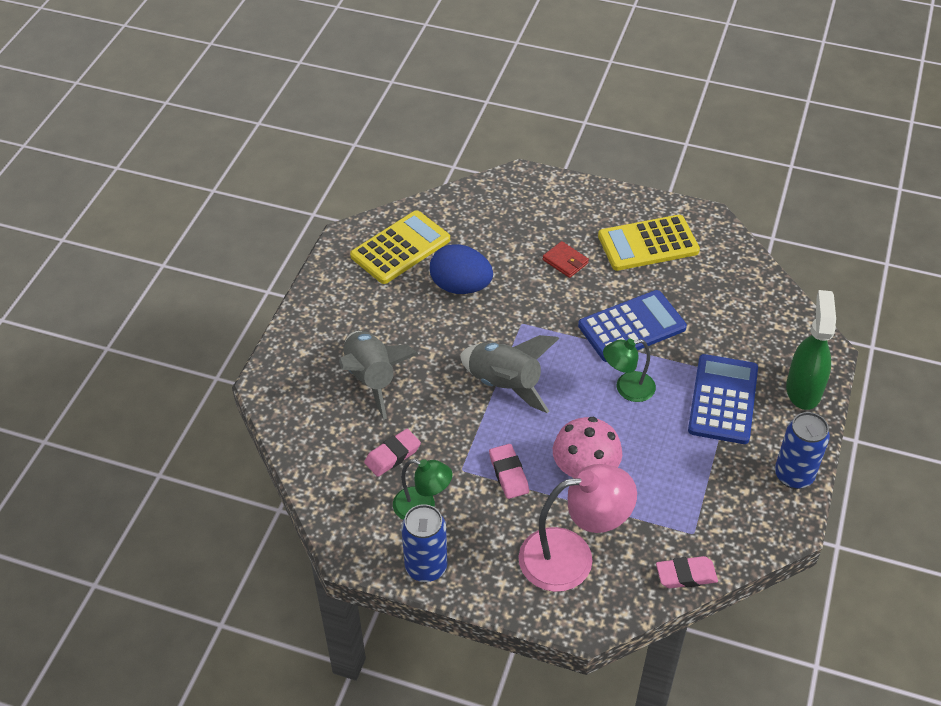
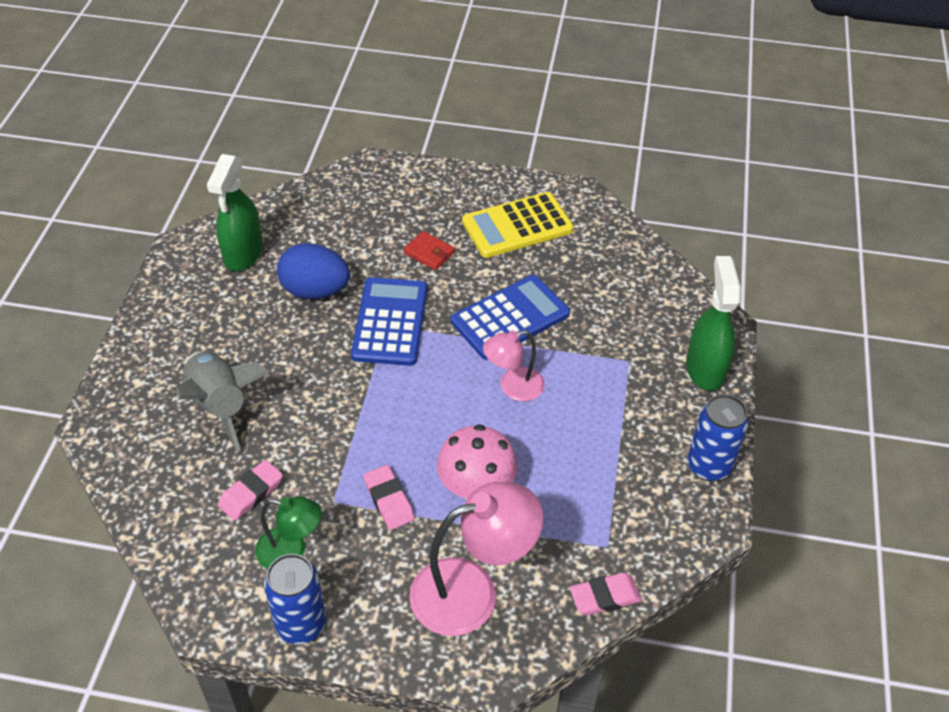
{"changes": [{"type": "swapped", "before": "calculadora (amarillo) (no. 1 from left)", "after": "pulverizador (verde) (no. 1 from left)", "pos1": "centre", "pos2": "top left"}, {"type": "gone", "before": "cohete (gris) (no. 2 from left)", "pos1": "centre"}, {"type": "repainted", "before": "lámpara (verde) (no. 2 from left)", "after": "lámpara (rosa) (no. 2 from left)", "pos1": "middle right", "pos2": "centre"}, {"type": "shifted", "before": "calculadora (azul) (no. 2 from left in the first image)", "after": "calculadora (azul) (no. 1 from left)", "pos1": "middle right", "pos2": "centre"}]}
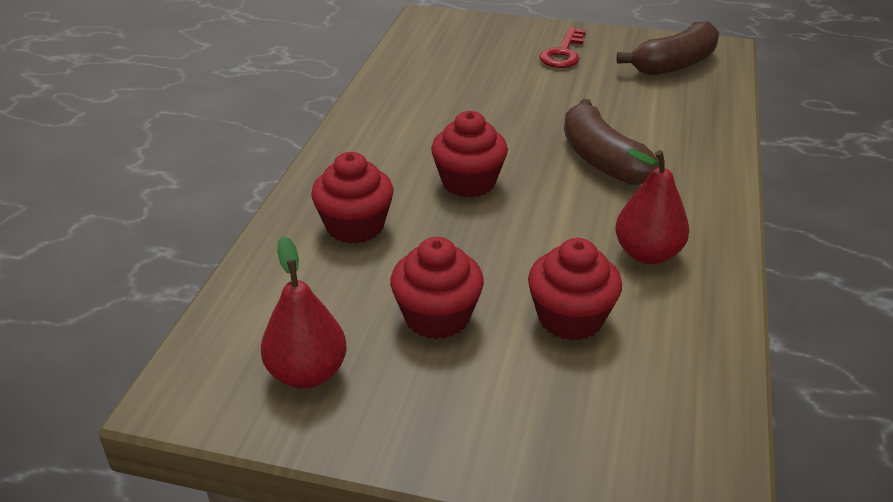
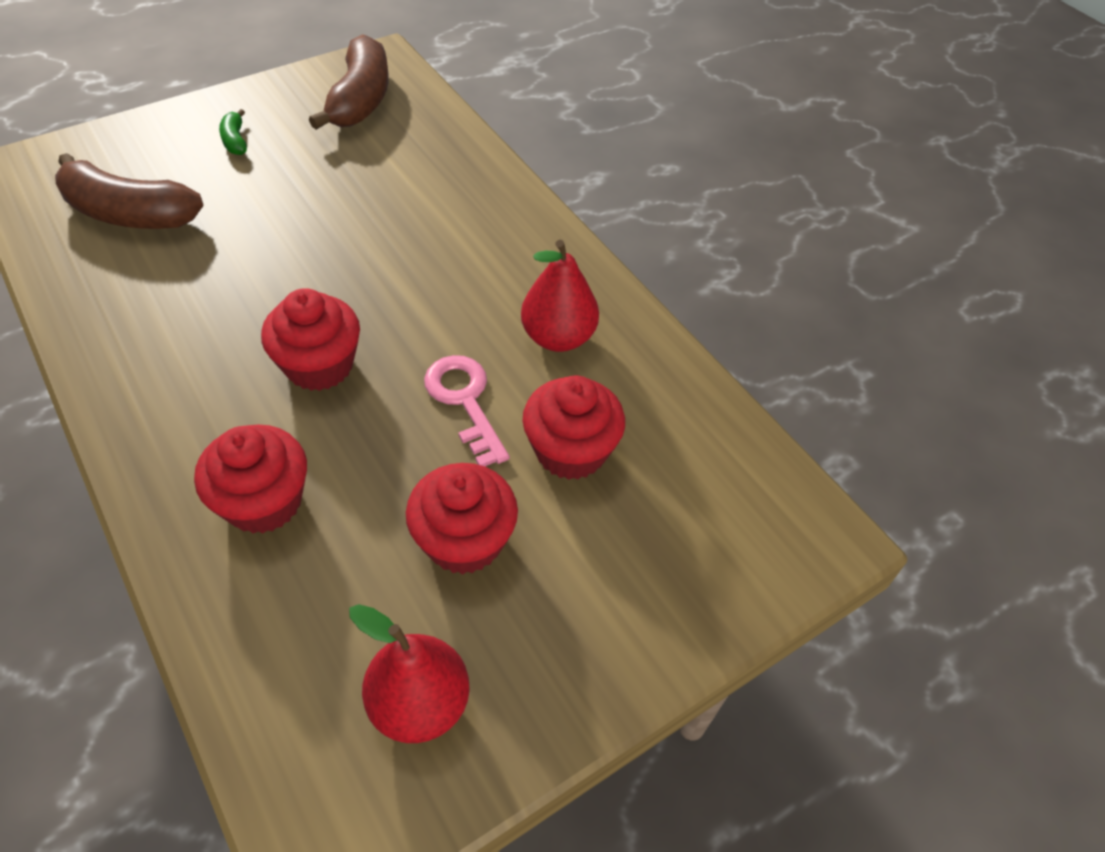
{"changes": [{"type": "swapped", "before": "llave (rojo)", "after": "plátano (verde)", "pos1": "top centre", "pos2": "top left"}, {"type": "shifted", "before": "plátano (marrón) (no. 1 from left)", "pos1": "top right", "pos2": "top left"}, {"type": "new", "after": "llave (rosa)", "pos2": "centre"}]}
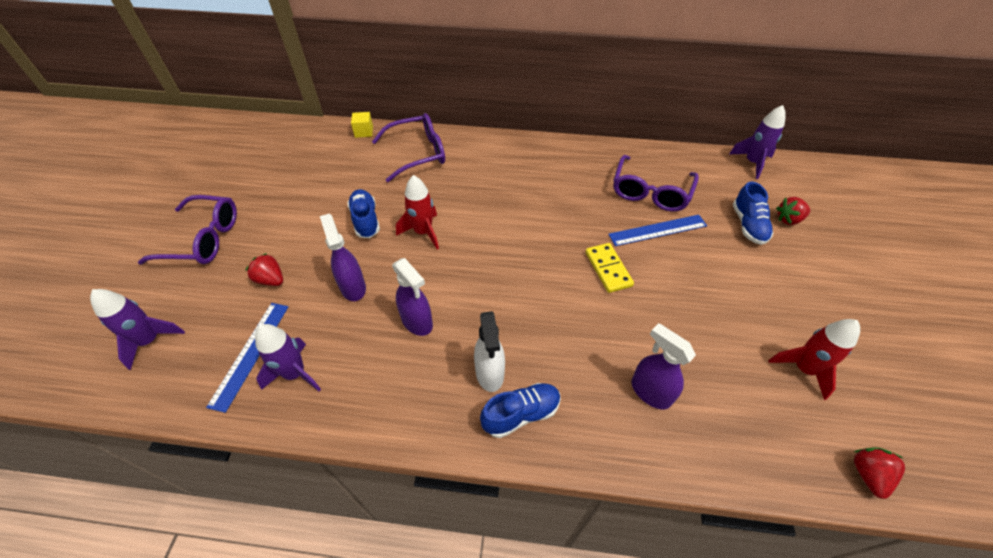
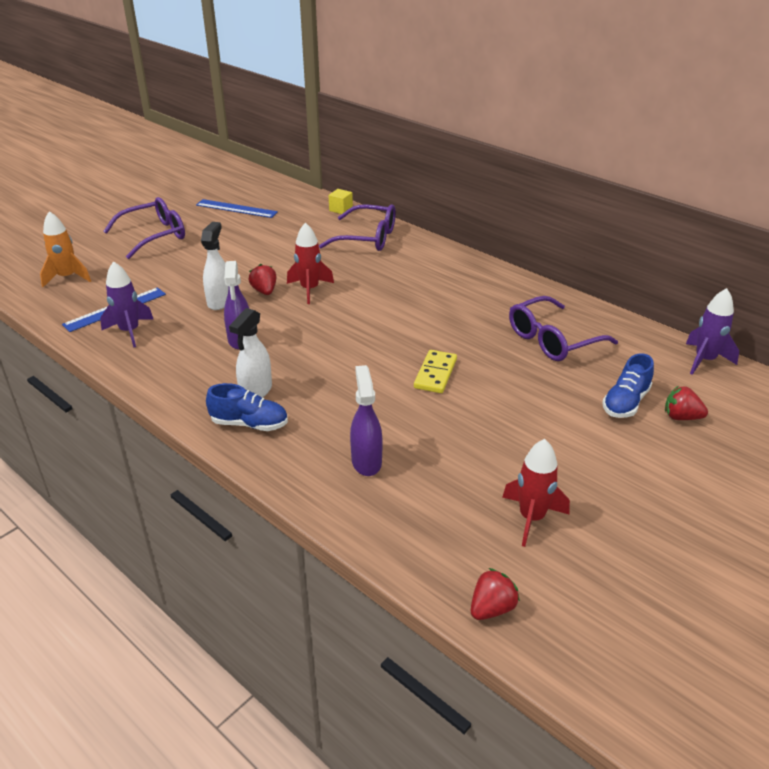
{"changes": [{"type": "gone", "before": "zapato (azul) (no. 1 from left)", "pos1": "centre"}, {"type": "rotated", "before": "gafas (morado) (no. 1 from left)", "pos1": "middle left", "pos2": "top left", "turn": -75}, {"type": "repainted", "before": "pulverizador (morado) (no. 1 from left)", "after": "pulverizador (blanco) (no. 1 from left)", "pos1": "centre", "pos2": "middle left"}, {"type": "shifted", "before": "regla (azul) (no. 2 from left)", "pos1": "centre", "pos2": "top left"}, {"type": "shifted", "before": "fresa (rojo) (no. 1 from left)", "pos1": "middle left", "pos2": "centre"}, {"type": "repainted", "before": "cohete (morado) (no. 1 from left)", "after": "cohete (naranja)", "pos1": "middle left", "pos2": "top left"}]}
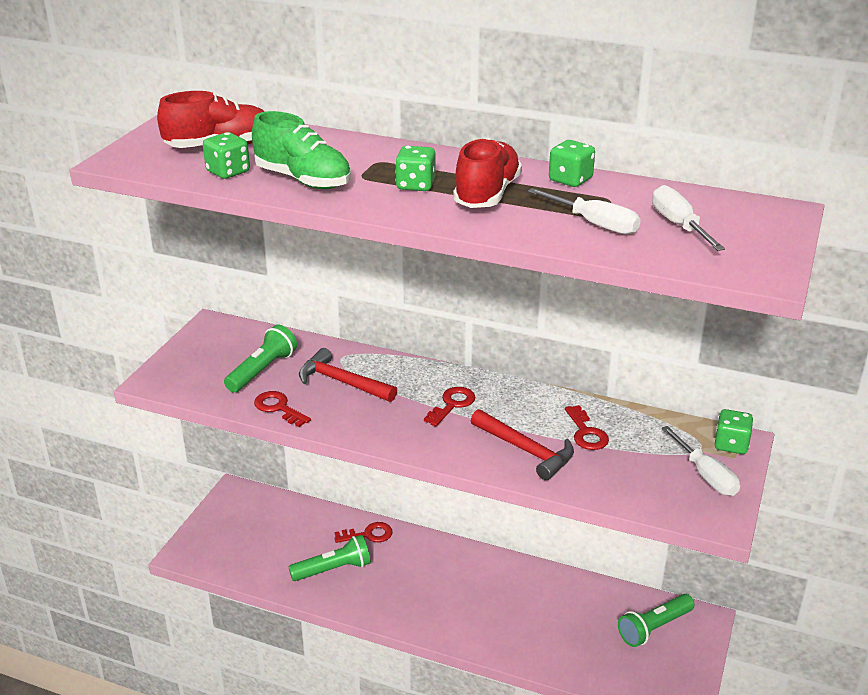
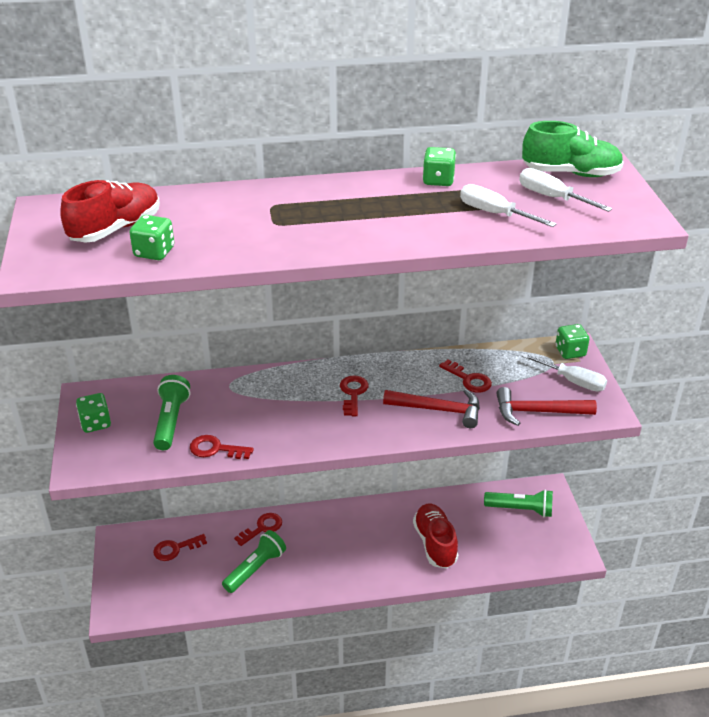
{"changes": [{"type": "shifted", "before": "zapato (verde)", "pos1": "top centre", "pos2": "top right"}, {"type": "shifted", "before": "zapato (rojo) (no. 2 from left)", "pos1": "top centre", "pos2": "bottom centre"}, {"type": "shifted", "before": "dado (verde) (no. 2 from left in the first image)", "after": "dado (verde) (no. 1 from left)", "pos1": "top centre", "pos2": "middle left"}, {"type": "rotated", "before": "destornillador (blanco) (no. 1 from left)", "pos1": "top right", "pos2": "top right", "turn": -150}, {"type": "shifted", "before": "martillo (rojo) (no. 1 from left in the first image)", "after": "martillo (rojo) (no. 2 from left)", "pos1": "centre", "pos2": "middle right"}, {"type": "rotated", "before": "lámpara de mano (verde) (no. 3 from left)", "pos1": "bottom right", "pos2": "bottom right", "turn": -105}, {"type": "new", "after": "llave (rojo) (no. 1 from left)", "pos2": "bottom left"}]}
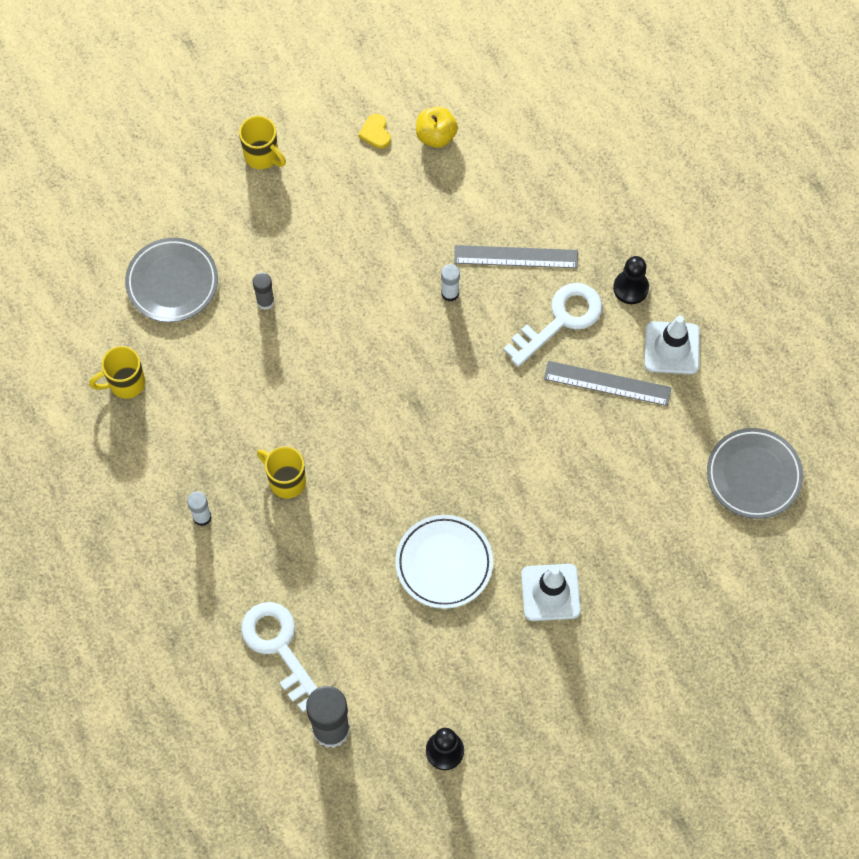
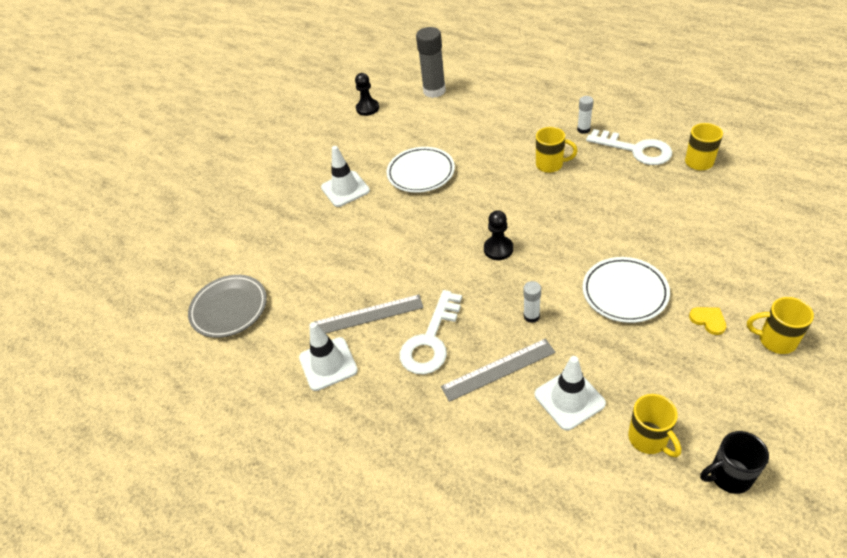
{"changes": [{"type": "swapped", "before": "manzana (amarillo)", "after": "taza (amarillo) (no. 2 from left)", "pos1": "top centre", "pos2": "bottom right"}, {"type": "shifted", "before": "corazón (amarillo)", "pos1": "top centre", "pos2": "middle right"}, {"type": "gone", "before": "plato (gris) (no. 1 from left)", "pos1": "top left"}, {"type": "shifted", "before": "peón (negro) (no. 2 from left)", "pos1": "top right", "pos2": "centre"}, {"type": "gone", "before": "barra de pegamento (gris) (no. 1 from left)", "pos1": "middle left"}, {"type": "shifted", "before": "llave (blanco) (no. 1 from left in the first image)", "after": "llave (blanco) (no. 2 from left)", "pos1": "bottom left", "pos2": "top right"}, {"type": "new", "after": "plato (blanco) (no. 2 from left)", "pos2": "middle right"}, {"type": "new", "after": "cono de tráfico (blanco) (no. 3 from left)", "pos2": "bottom right"}, {"type": "new", "after": "taza (negro)", "pos2": "bottom right"}]}
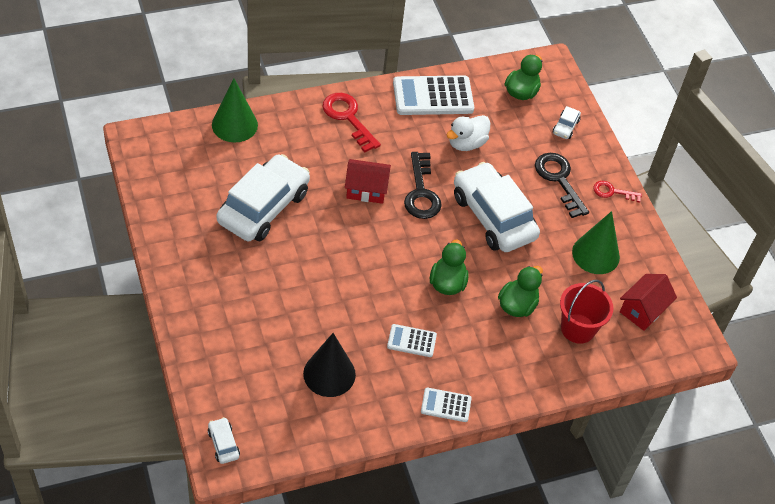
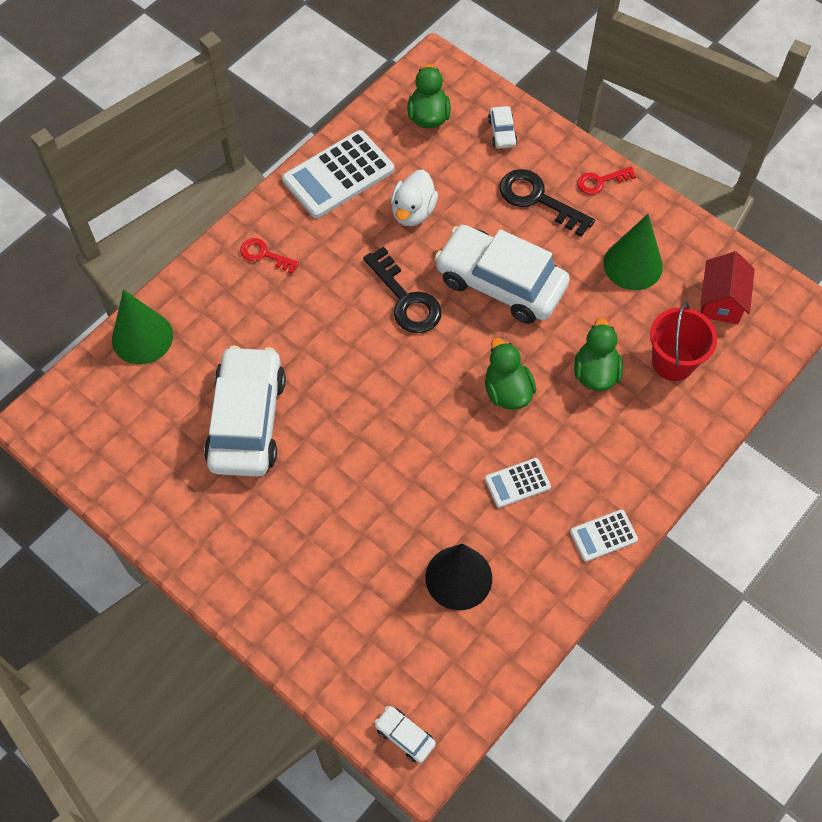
{"changes": [{"type": "scaled", "before": "llave (rojo) (no. 1 from left)", "pos1": "top centre", "pos2": "top left", "scale": 0.59}, {"type": "gone", "before": "casa (rojo) (no. 1 from left)", "pos1": "centre"}]}
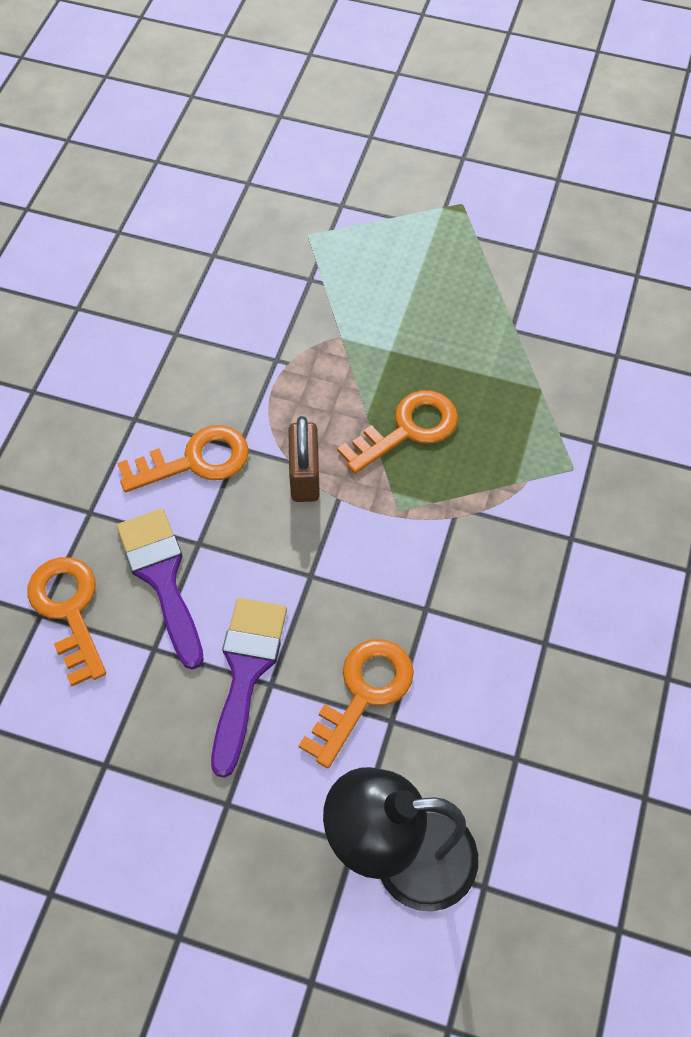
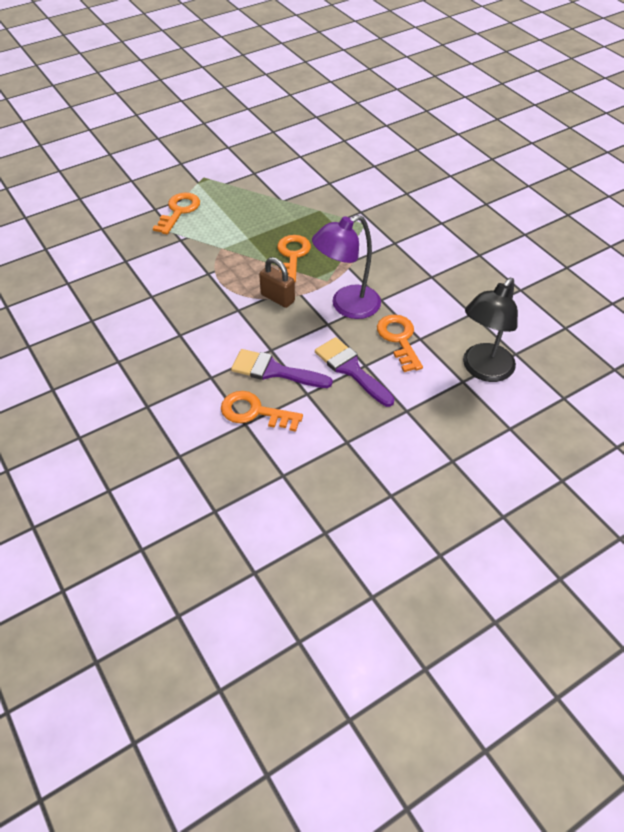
{"changes": [{"type": "shifted", "before": "llave (naranja) (no. 2 from left in the first image)", "after": "llave (naranja) (no. 1 from left)", "pos1": "middle left", "pos2": "top left"}, {"type": "new", "after": "lámpara (morado)", "pos2": "top centre"}]}
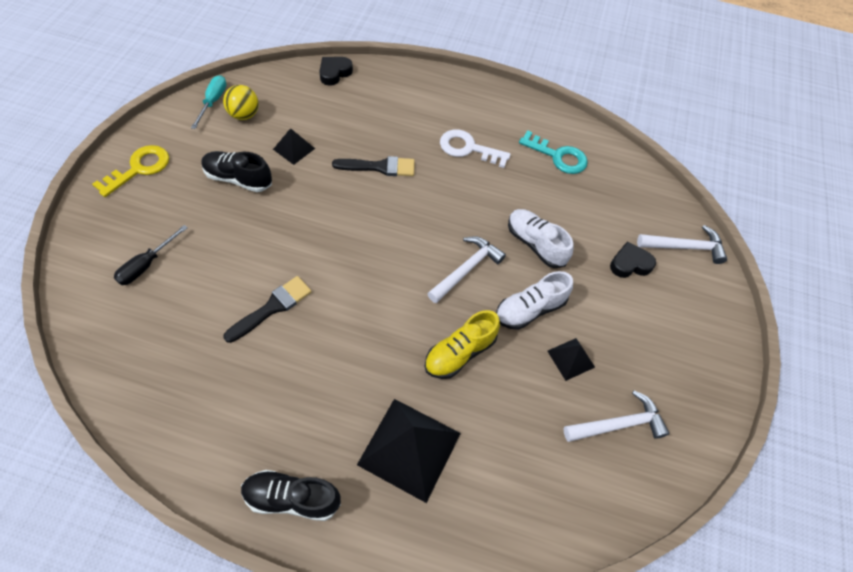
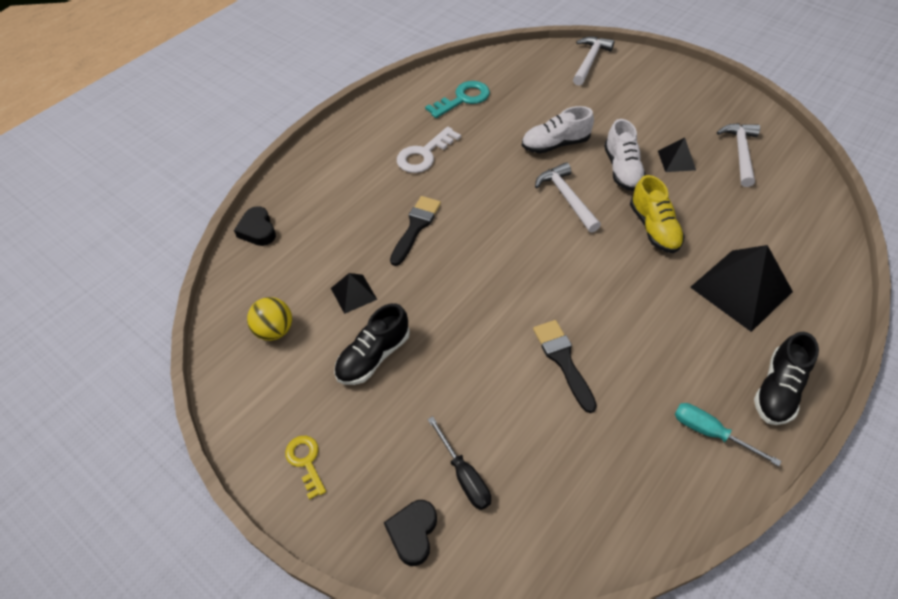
{"changes": [{"type": "shifted", "before": "destornillador (turquesa)", "pos1": "top left", "pos2": "bottom right"}, {"type": "scaled", "before": "llave (amarillo)", "pos1": "top left", "pos2": "bottom centre", "scale": 0.65}, {"type": "shifted", "before": "corazón (negro) (no. 2 from left)", "pos1": "middle right", "pos2": "bottom centre"}]}
